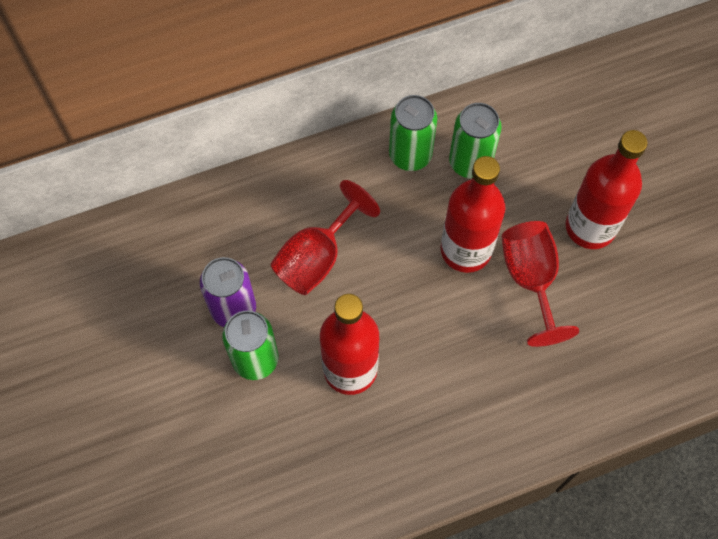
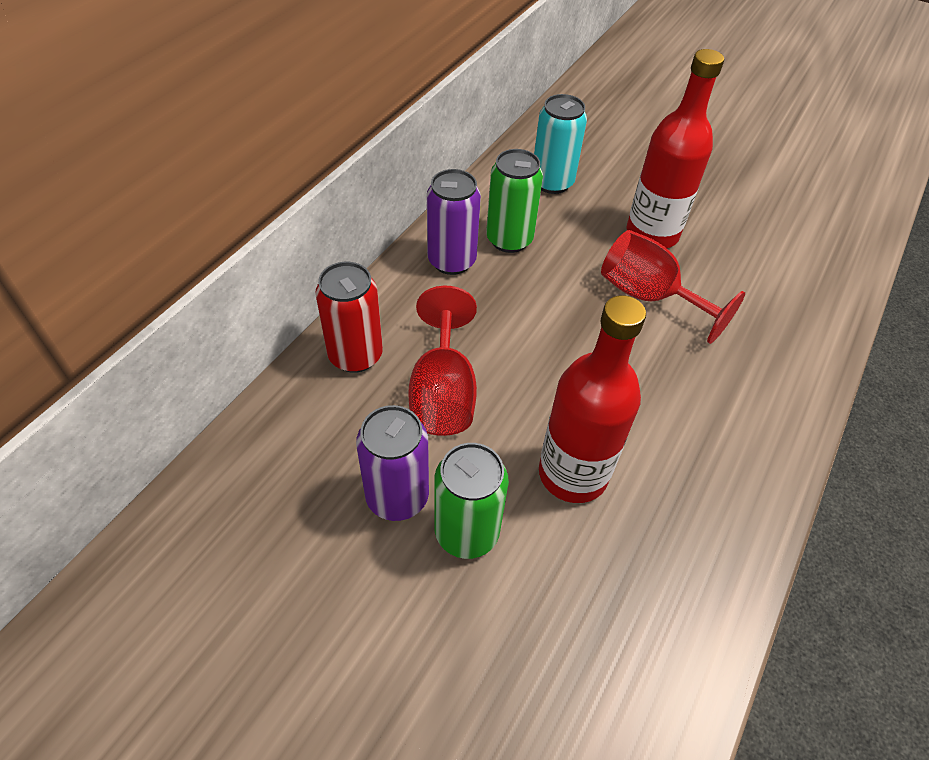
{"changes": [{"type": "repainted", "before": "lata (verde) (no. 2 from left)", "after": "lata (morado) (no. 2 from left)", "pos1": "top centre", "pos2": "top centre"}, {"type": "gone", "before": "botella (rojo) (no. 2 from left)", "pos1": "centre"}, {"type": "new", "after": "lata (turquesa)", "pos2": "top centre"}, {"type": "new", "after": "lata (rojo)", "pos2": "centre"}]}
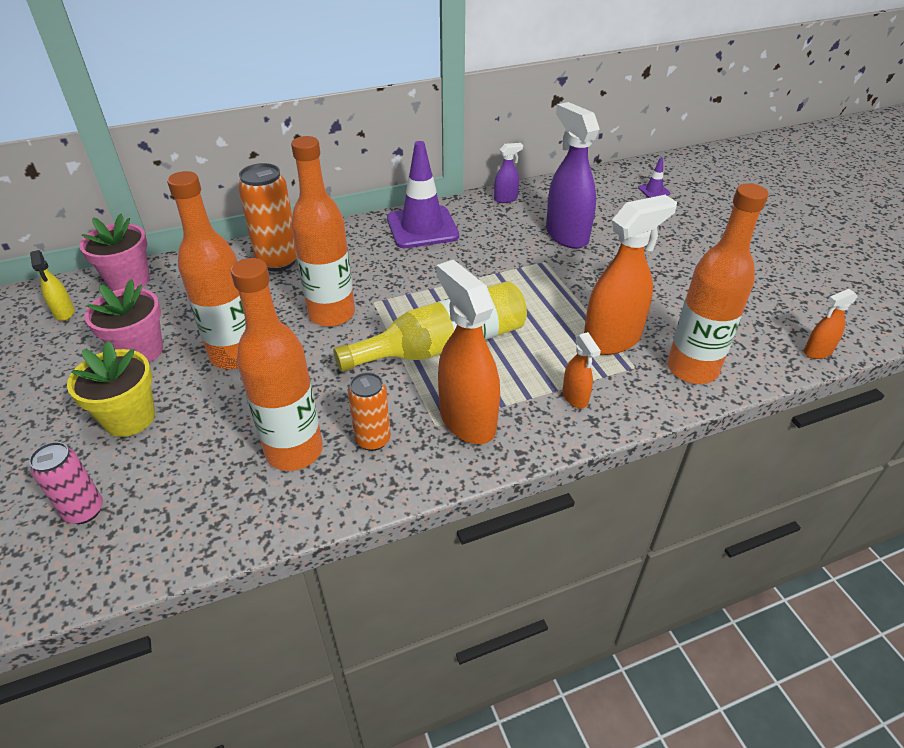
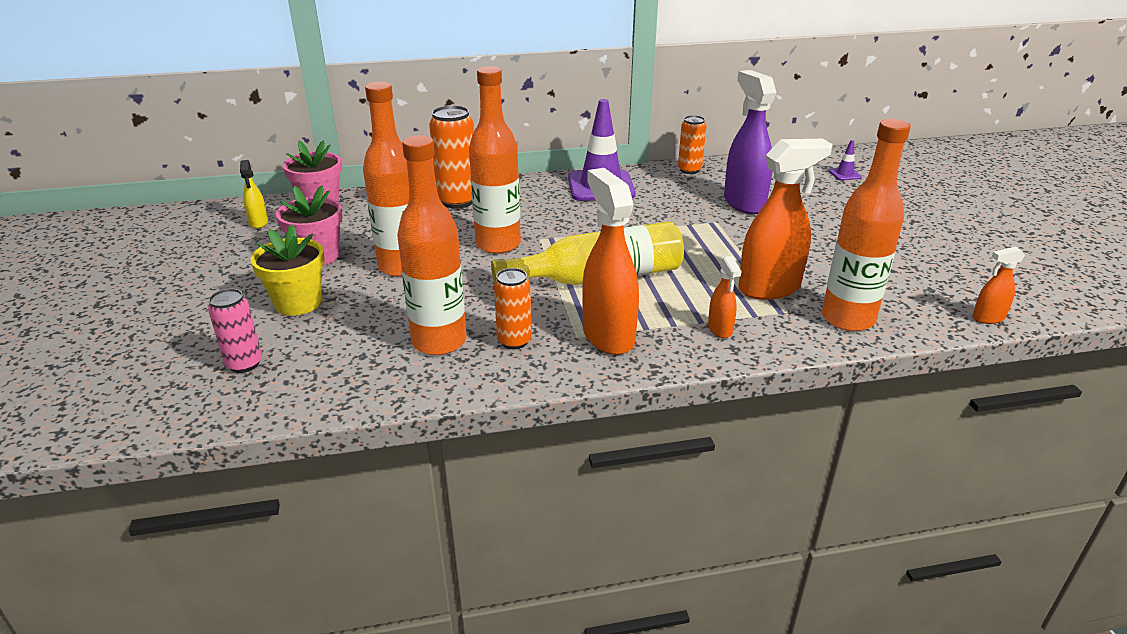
{"changes": [{"type": "swapped", "before": "pulverizador (morado) (no. 1 from left)", "after": "lata (naranja) (no. 3 from left)", "pos1": "top centre", "pos2": "top centre"}]}
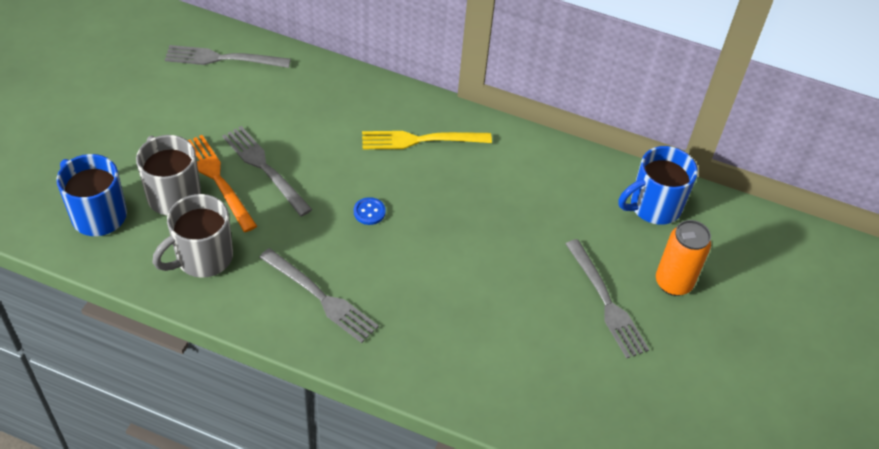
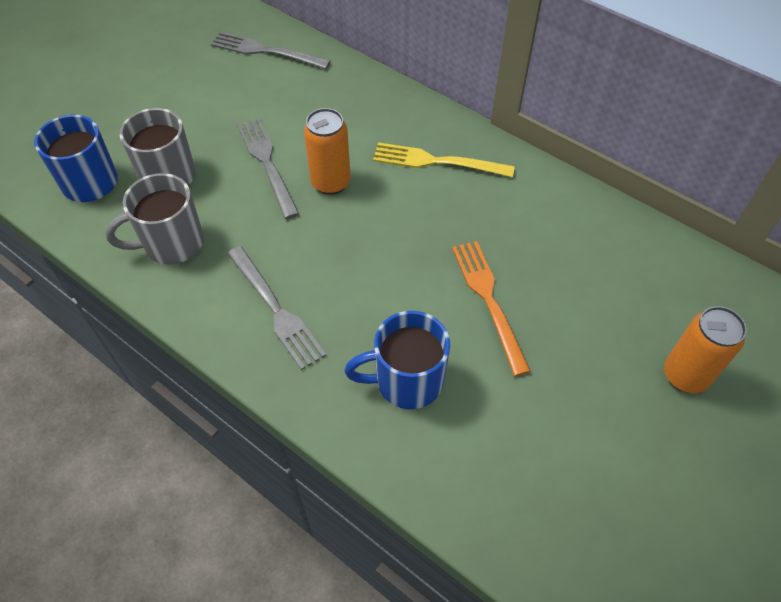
{"changes": [{"type": "shifted", "before": "tenedor (naranja)", "pos1": "middle left", "pos2": "centre"}, {"type": "shifted", "before": "taza (azul) (no. 2 from left)", "pos1": "middle right", "pos2": "centre"}, {"type": "gone", "before": "botón (azul)", "pos1": "centre"}, {"type": "gone", "before": "tenedor (gris) (no. 4 from left)", "pos1": "middle right"}, {"type": "new", "after": "lata (naranja) (no. 1 from left)", "pos2": "top centre"}]}
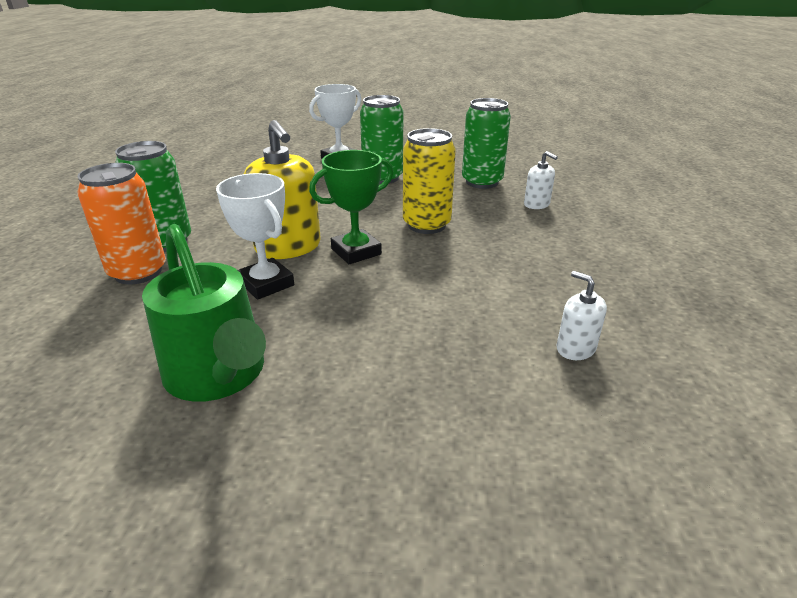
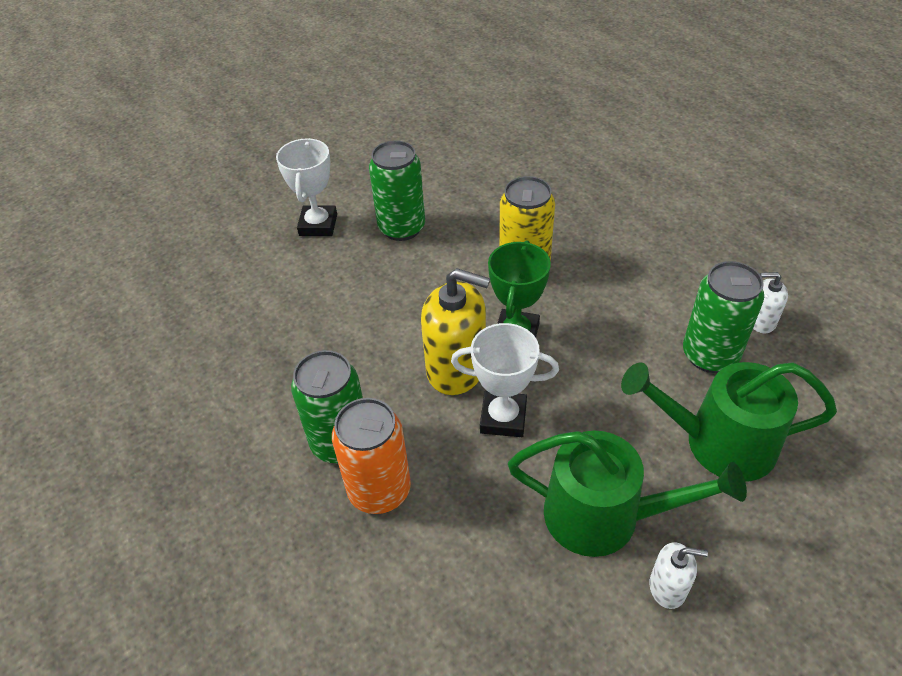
{"changes": [{"type": "shifted", "before": "lata (verde) (no. 3 from left)", "pos1": "top centre", "pos2": "middle right"}, {"type": "shifted", "before": "dispensador de jabón (blanco) (no. 1 from left)", "pos1": "top right", "pos2": "bottom right"}, {"type": "new", "after": "regadera (verde) (no. 2 from left)", "pos2": "middle right"}]}
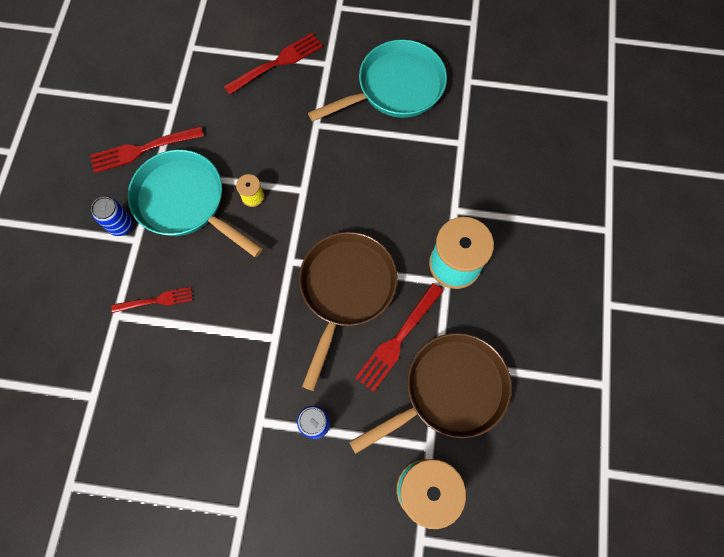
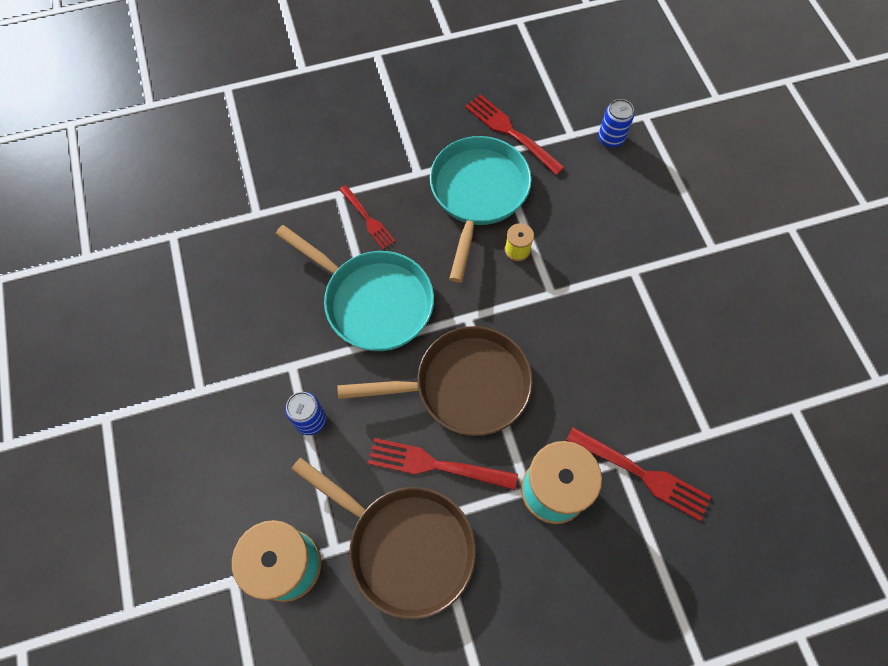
{"changes": [{"type": "shifted", "before": "tenedor (rojo) (no. 3 from left in the first image)", "after": "tenedor (rojo) (no. 4 from left)", "pos1": "top centre", "pos2": "bottom right"}, {"type": "shifted", "before": "sartén (turquesa) (no. 2 from left in the first image)", "after": "sartén (turquesa) (no. 1 from left)", "pos1": "top centre", "pos2": "centre"}, {"type": "shifted", "before": "lata (azul) (no. 1 from left in the first image)", "after": "lata (azul) (no. 2 from left)", "pos1": "middle left", "pos2": "top right"}]}
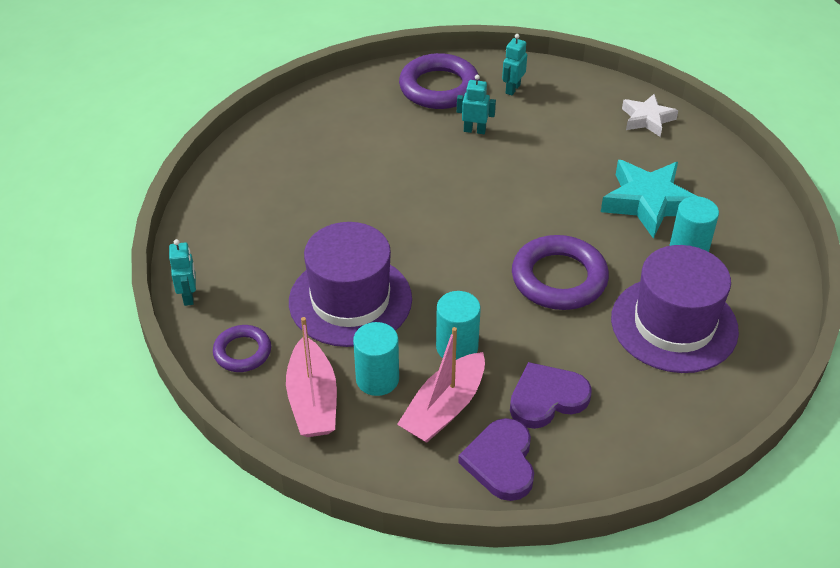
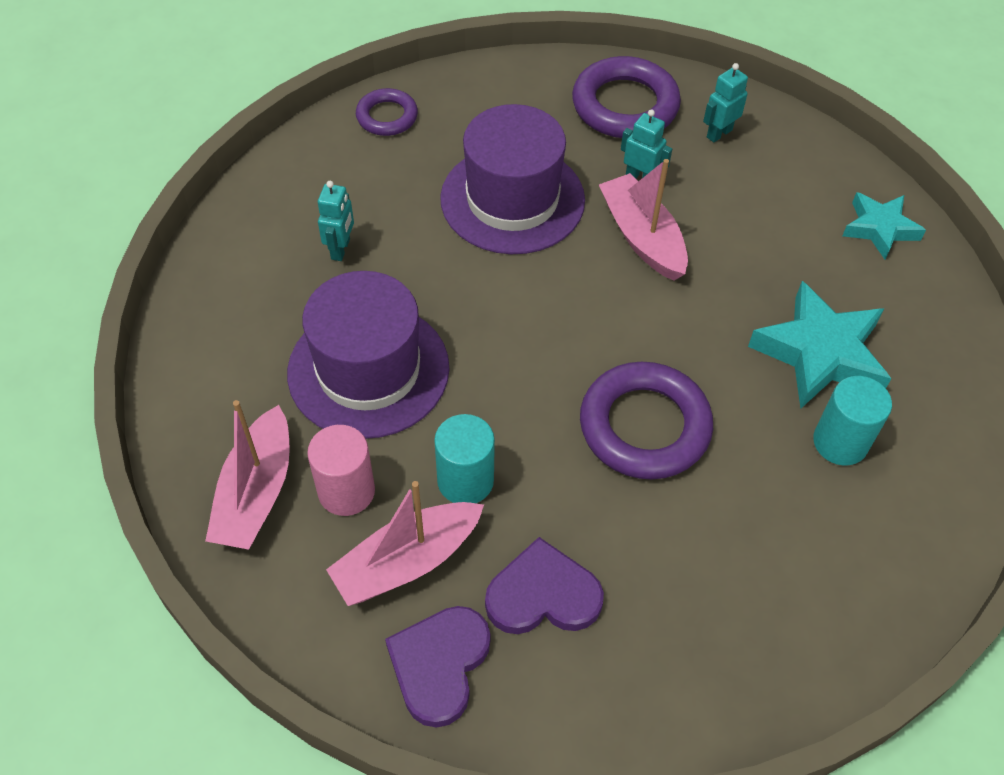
{"changes": [{"type": "repainted", "before": "estrella (blanco)", "after": "estrella (turquesa) (no. 2 from left)", "pos1": "top right", "pos2": "top right"}, {"type": "shifted", "before": "robot (turquesa) (no. 1 from left)", "pos1": "middle left", "pos2": "top centre"}, {"type": "shifted", "before": "sombrero (morado) (no. 2 from left)", "pos1": "middle right", "pos2": "top centre"}, {"type": "repainted", "before": "cilindro (turquesa) (no. 1 from left)", "after": "cilindro (rosa)", "pos1": "centre", "pos2": "centre"}, {"type": "shifted", "before": "anillo (morado) (no. 1 from left)", "pos1": "middle left", "pos2": "top centre"}, {"type": "new", "after": "barco (rosa) (no. 3 from left)", "pos2": "top centre"}]}
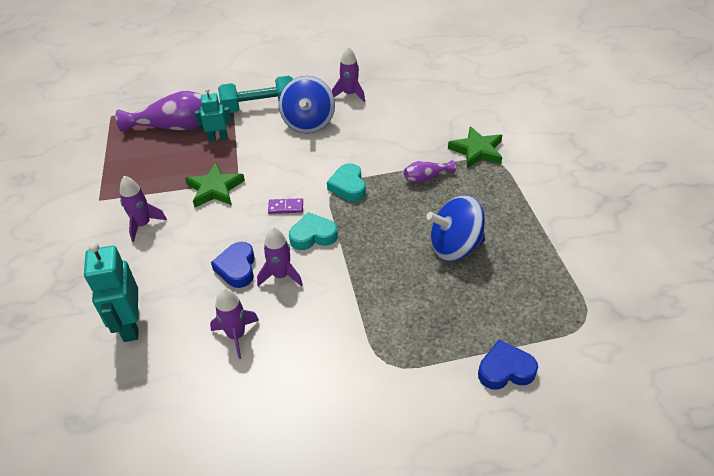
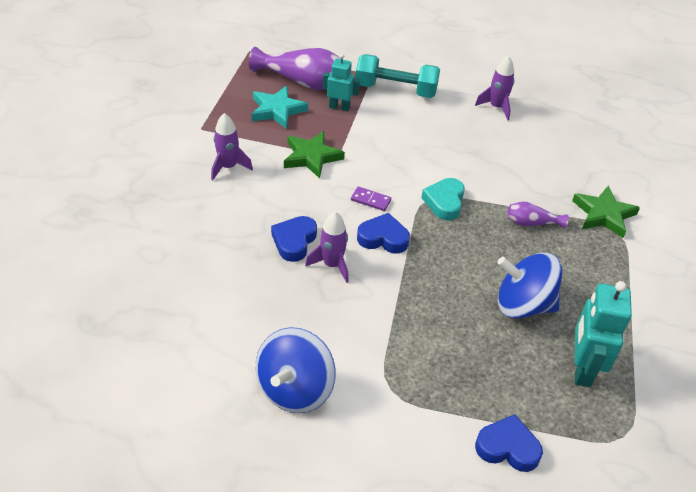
{"changes": [{"type": "shifted", "before": "peonza (azul) (no. 1 from left)", "pos1": "top centre", "pos2": "bottom centre"}, {"type": "repainted", "before": "corazón (turquesa) (no. 1 from left)", "after": "corazón (azul) (no. 2 from left)", "pos1": "centre", "pos2": "centre"}, {"type": "shifted", "before": "robot (turquesa) (no. 1 from left in the first image)", "after": "robot (turquesa) (no. 2 from left)", "pos1": "middle left", "pos2": "bottom right"}, {"type": "gone", "before": "cohete (morado) (no. 2 from left)", "pos1": "bottom left"}, {"type": "new", "after": "estrella (turquesa)", "pos2": "top centre"}]}
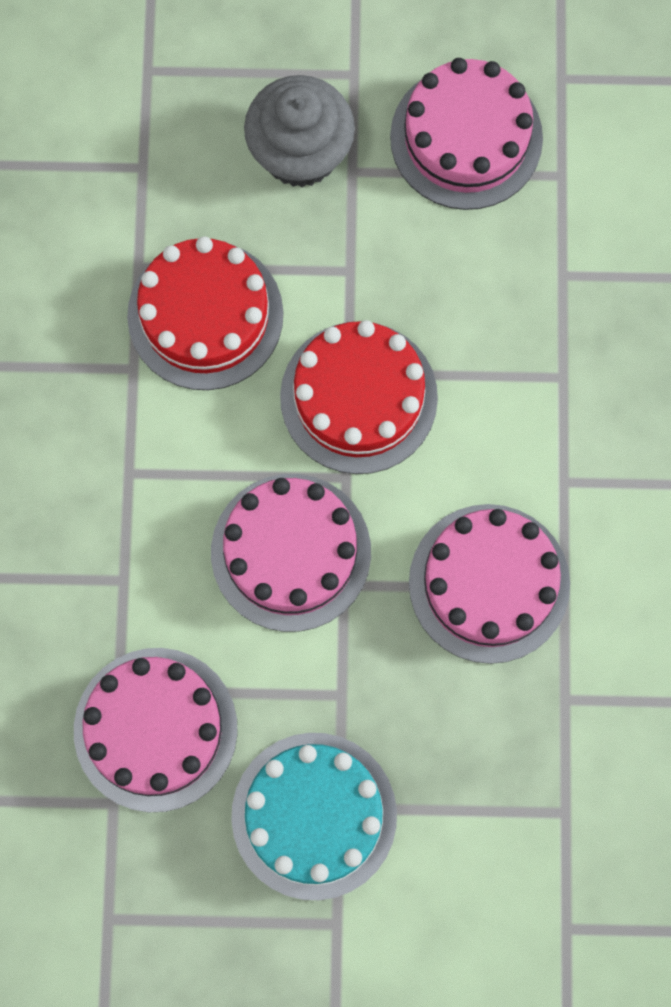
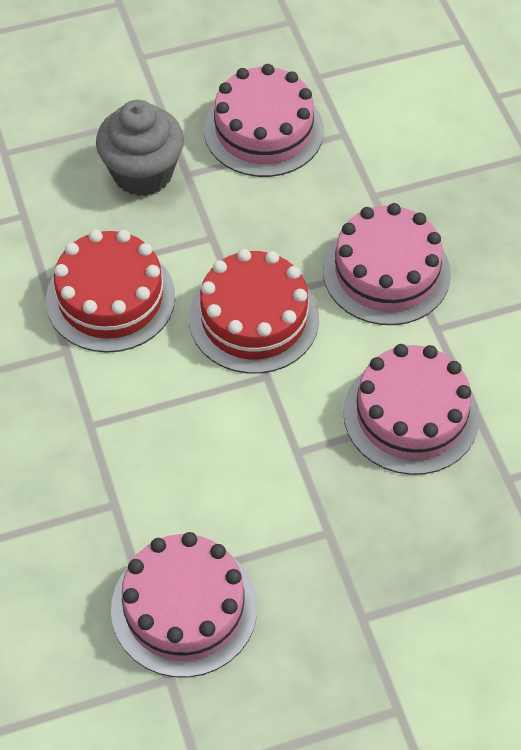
{"changes": [{"type": "shifted", "before": "tarta (rosa) (no. 2 from left in the first image)", "after": "tarta (rosa) (no. 3 from left)", "pos1": "centre", "pos2": "middle right"}, {"type": "gone", "before": "tarta (turquesa)", "pos1": "bottom centre"}]}
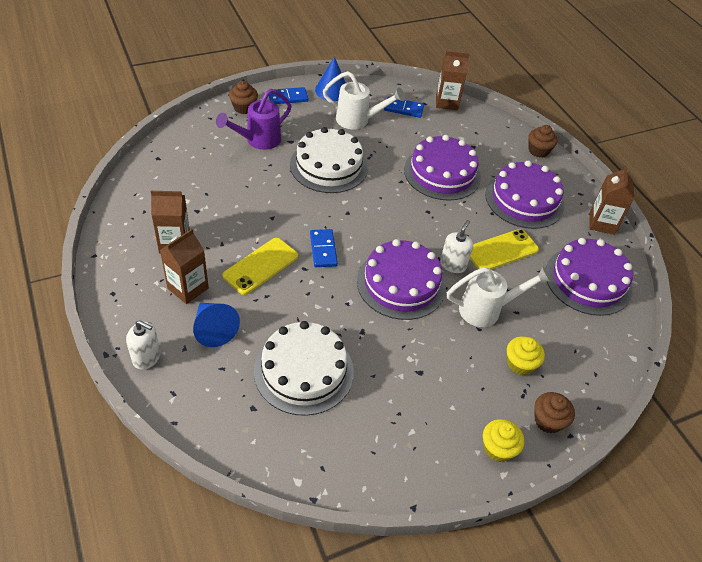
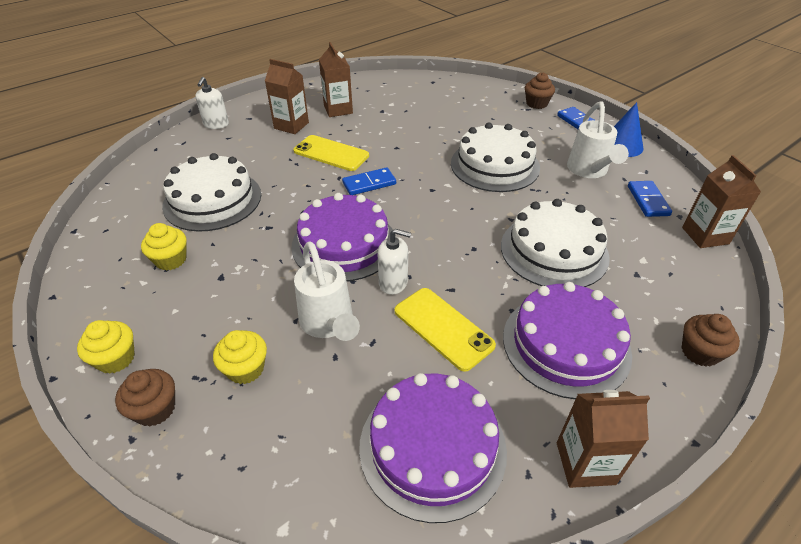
{"changes": [{"type": "gone", "before": "regadera (morado)", "pos1": "top centre"}, {"type": "repainted", "before": "tarta (morado) (no. 2 from left)", "after": "tarta (blanco) (no. 3 from left)", "pos1": "top centre", "pos2": "middle right"}, {"type": "gone", "before": "cono (azul) (no. 1 from left)", "pos1": "middle left"}, {"type": "new", "after": "magdalena (amarillo) (no. 2 from left)", "pos2": "middle left"}]}
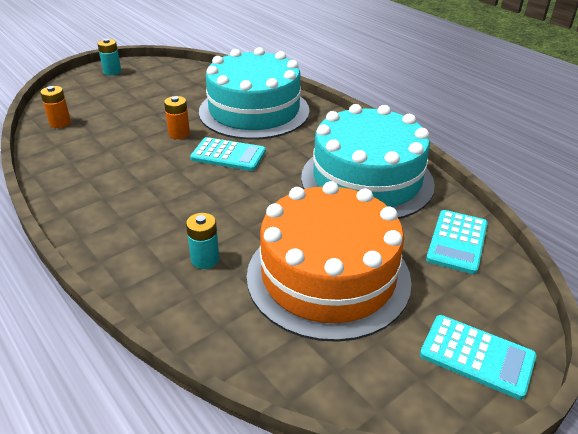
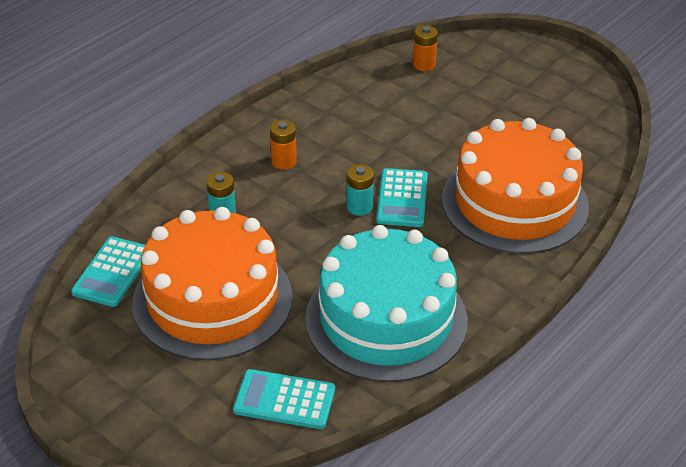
{"changes": [{"type": "shifted", "before": "pila (turquesa) (no. 1 from left in the first image)", "after": "pila (turquesa) (no. 2 from left)", "pos1": "top left", "pos2": "centre"}, {"type": "repainted", "before": "tarta (turquesa) (no. 1 from left)", "after": "tarta (naranja) (no. 2 from left)", "pos1": "top centre", "pos2": "middle right"}, {"type": "shifted", "before": "pila (naranja) (no. 2 from left in the first image)", "after": "pila (naranja) (no. 1 from left)", "pos1": "top left", "pos2": "top centre"}, {"type": "shifted", "before": "calculadora (turquesa) (no. 3 from left in the first image)", "after": "calculadora (turquesa) (no. 1 from left)", "pos1": "bottom right", "pos2": "middle left"}]}
